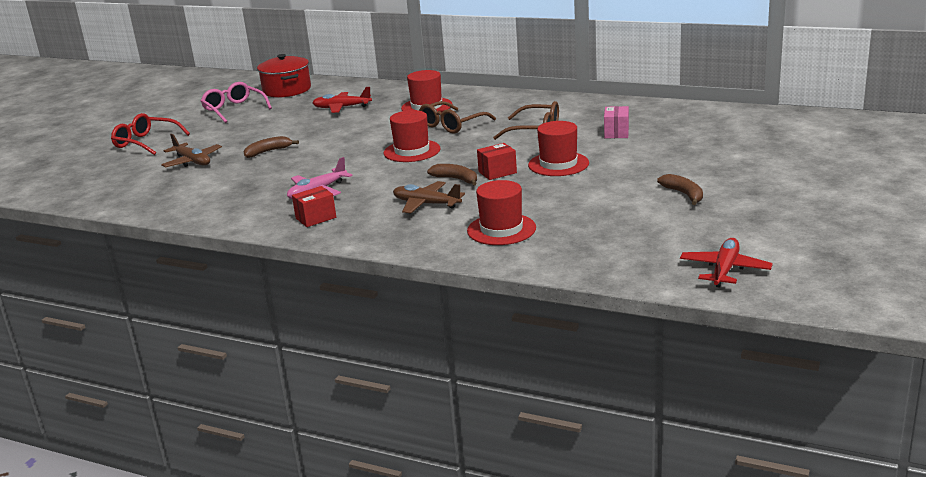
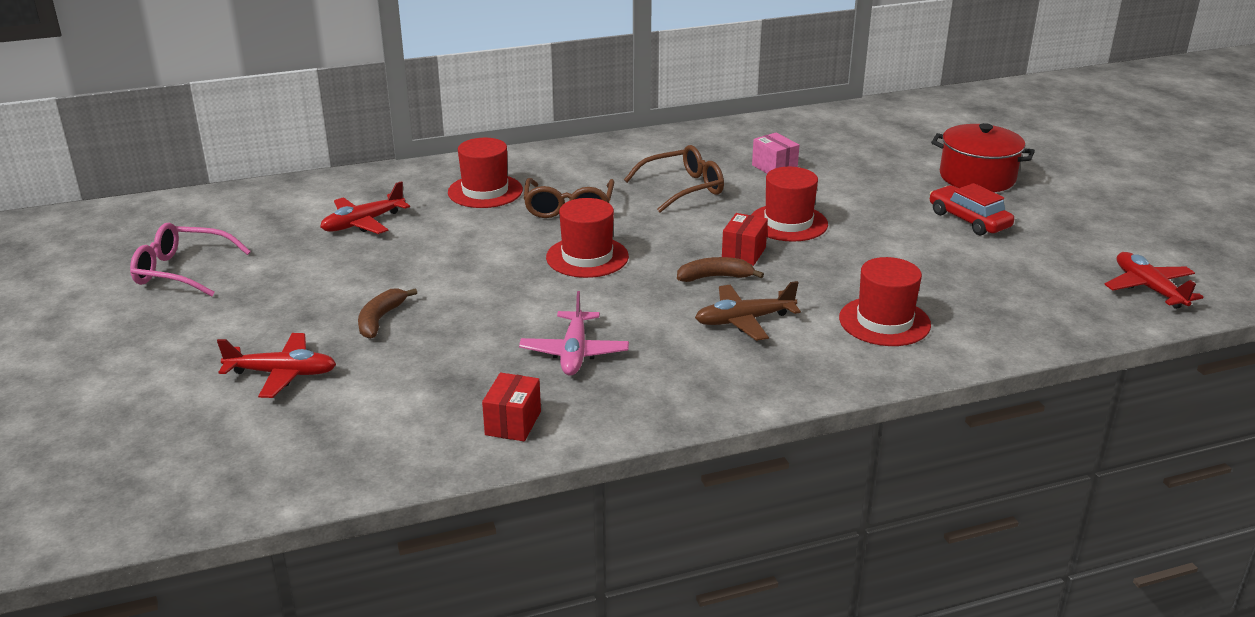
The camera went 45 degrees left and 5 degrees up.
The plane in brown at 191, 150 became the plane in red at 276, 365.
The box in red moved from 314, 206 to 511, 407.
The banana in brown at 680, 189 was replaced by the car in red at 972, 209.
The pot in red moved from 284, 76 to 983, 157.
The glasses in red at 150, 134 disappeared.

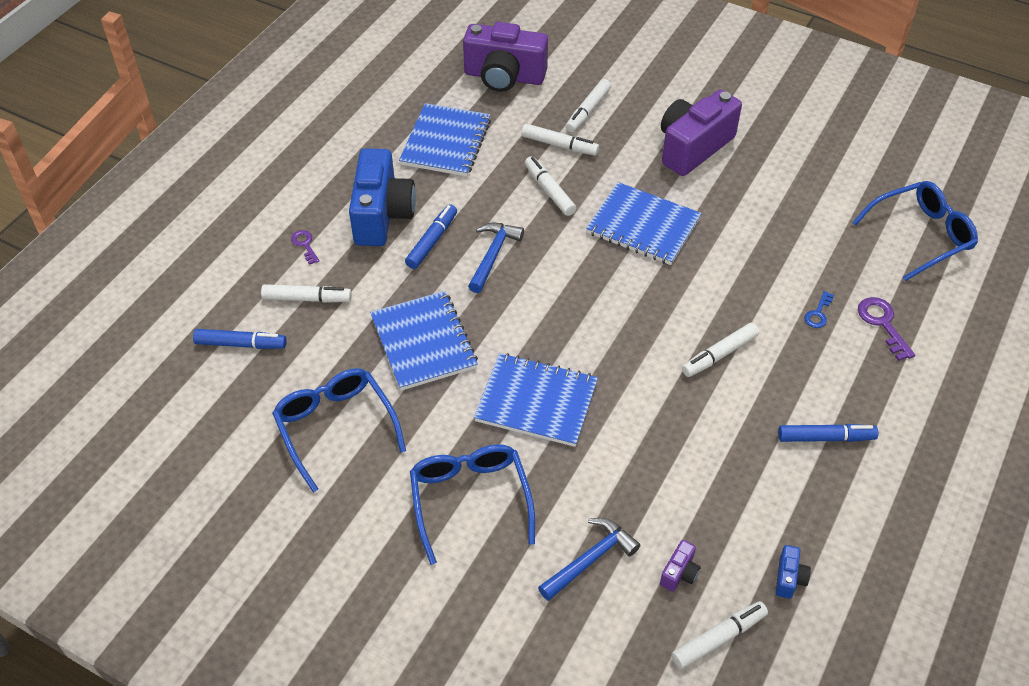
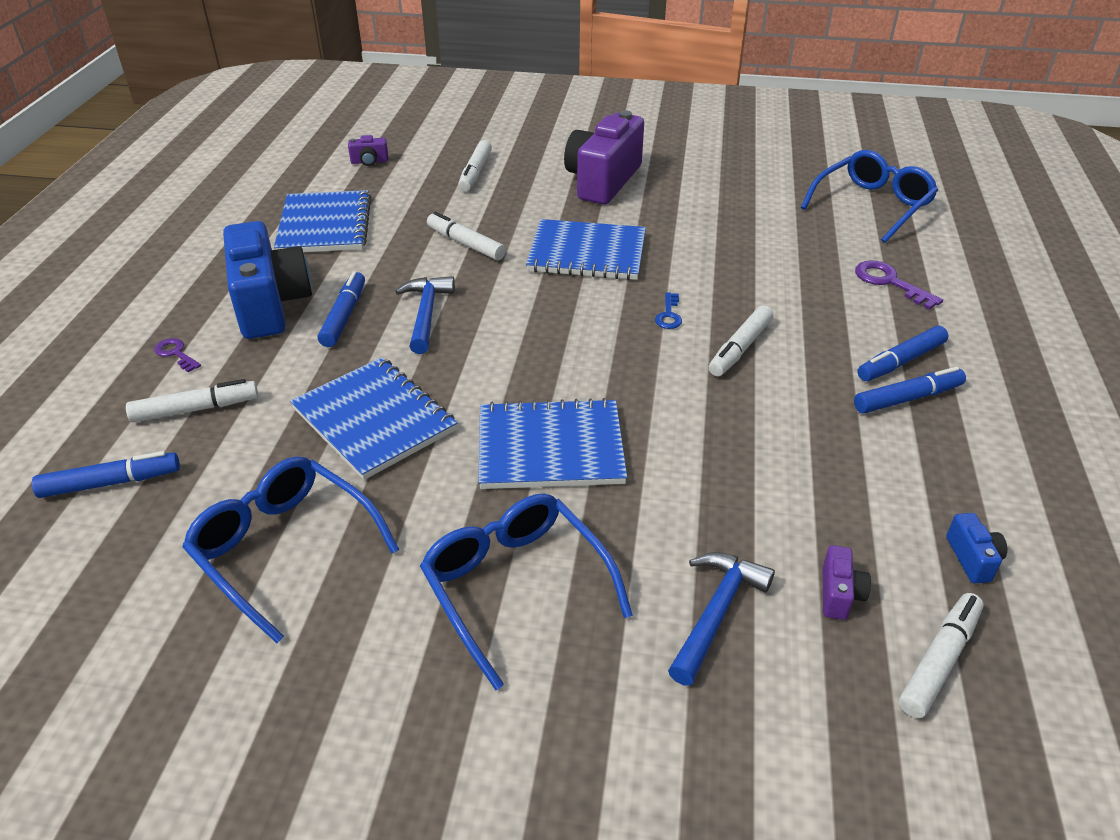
The camera went 20 degrees left and 10 degrees down.
The camera in purple at 505, 57 changed to 0.41 times the size.
The key in blue moved from 819, 309 to 668, 310.
The marker in blue at 902, 353 appeared.
The marker in white at 560, 140 disappeared.

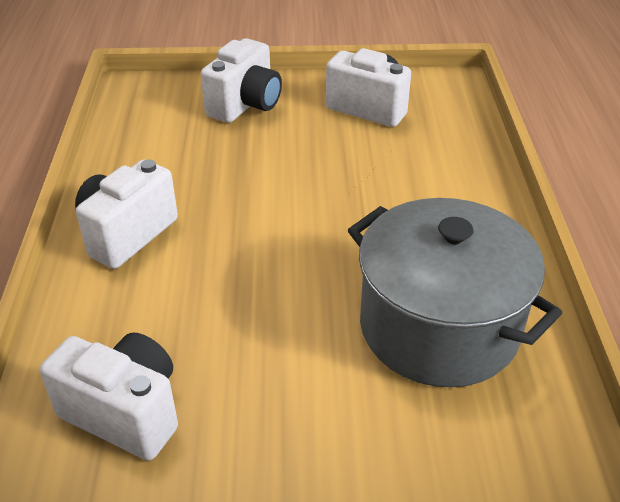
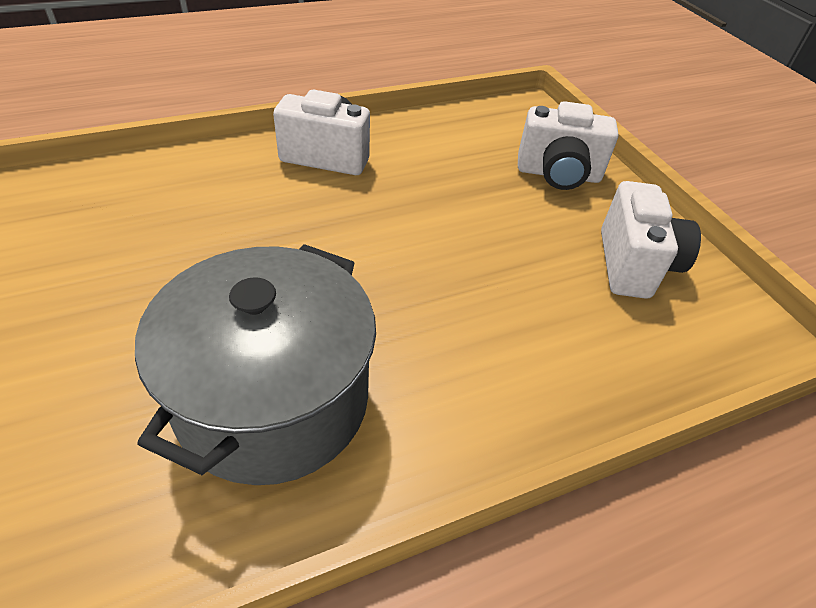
The camera went 65 degrees right and 5 degrees up.
The camera in white at 109, 396 disappeared.

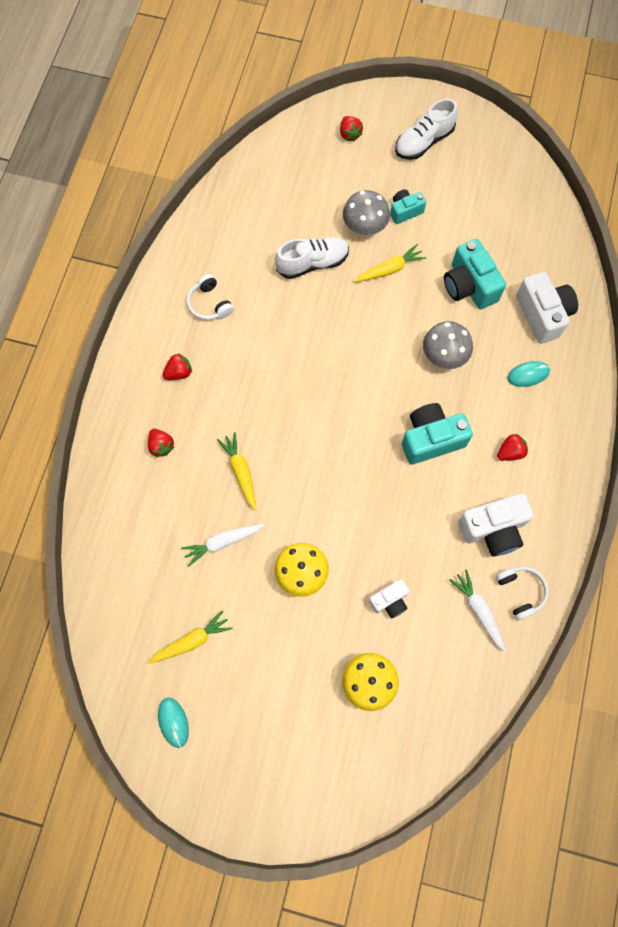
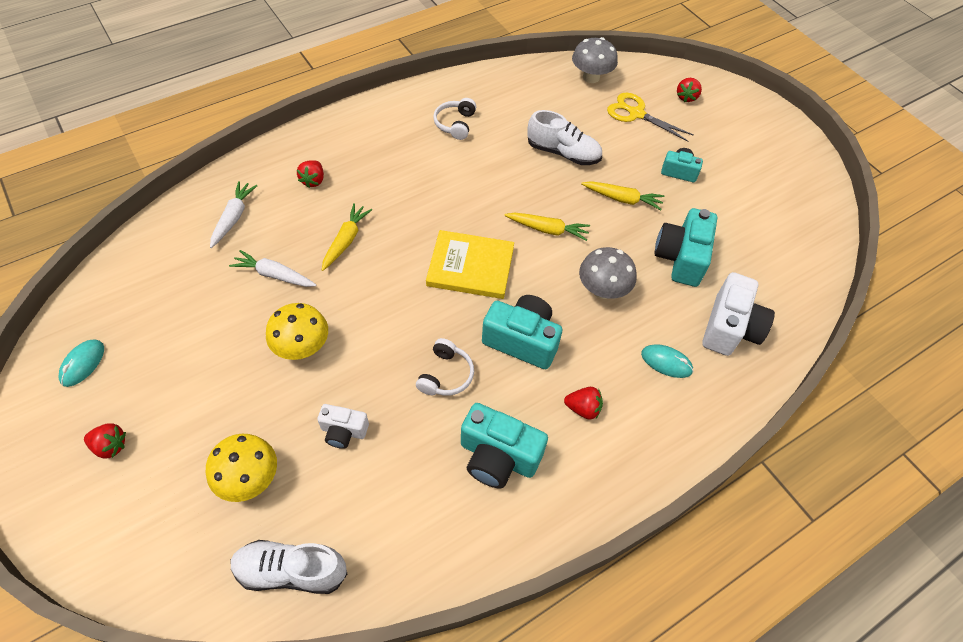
The camera went 40 degrees right and 15 degrees down.
The strawberry in red moved from 177, 366 to 105, 441.
The carrot in white moved from 477, 610 to 233, 214.
The shoe in white moved from 426, 129 to 288, 567.
The headphones in white moved from 522, 594 to 445, 367.
The book in yellow at 470, 264 appeared.
The camera in white at 496, 525 became the camera in turquoise at 504, 445.
The carrot in yellow moved from 190, 637 to 547, 227.
The mushroom in grey moved from 366, 212 to 595, 60.
The scissors in yellow at 650, 117 appeared.

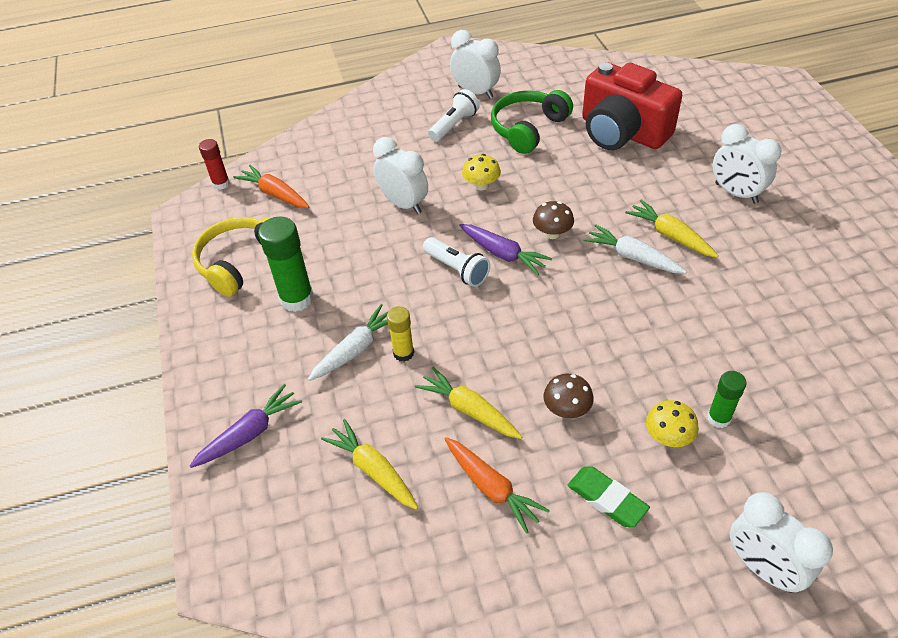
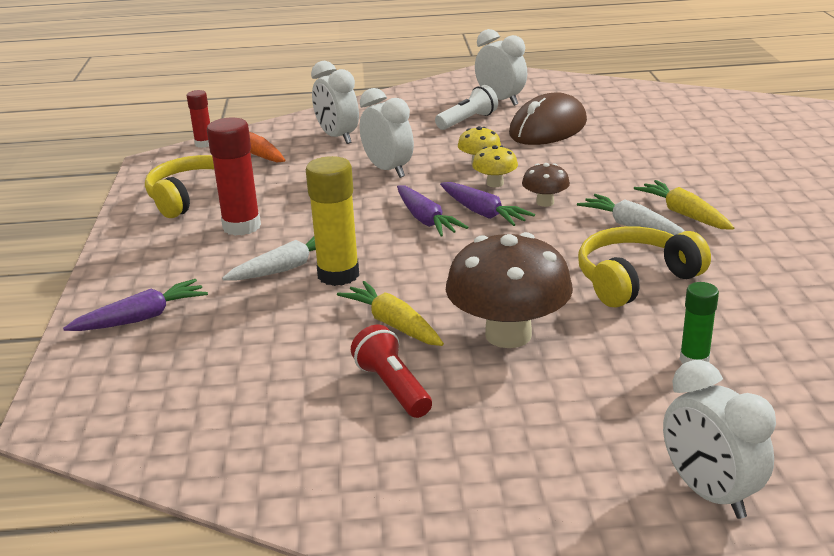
The camera went 10 degrees right and 20 degrees down.
The glue stick in green at 286, 264 became the glue stick in red at 234, 177.
The glue stick in yellow at 400, 334 changed to 1.71 times the size.
The clock in white moved from 747, 164 to 335, 102.
The carrot in orange at 497, 485 was replaced by the flashlight in red at 391, 371.
The flashlight in white at 456, 262 was replaced by the carrot in purple at 432, 210.
The mushroom in brown at 569, 396 changed to 2.07 times the size.
The mushroom in yellow moved from 672, 423 to 495, 166.
The headphones in green at 532, 122 was replaced by the mouse in brown at 548, 118.
The headphones in yellow at 644, 267 appeared.
The carrot in yellow at 369, 464 disappeared.
The eraser in green at 609, 496 disappeared.
The camera in red at 632, 106 disappeared.

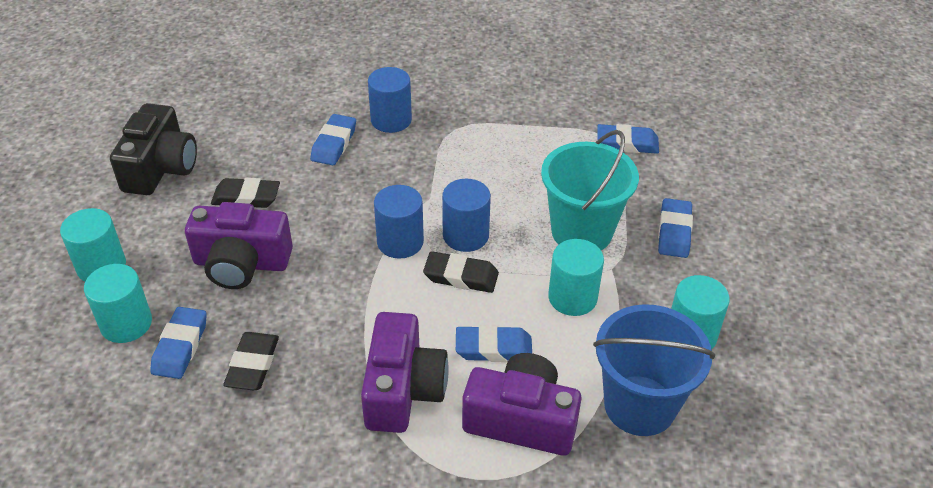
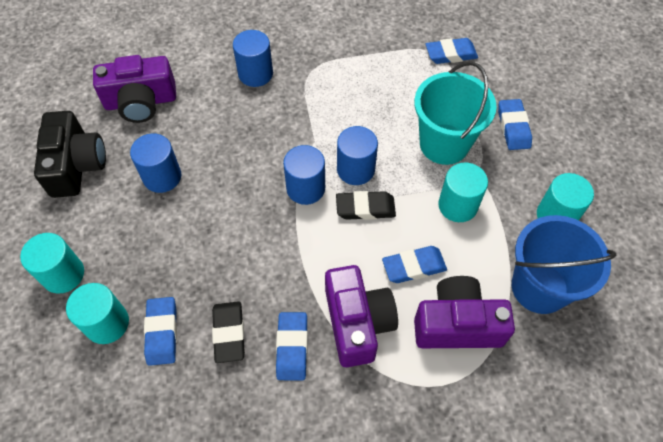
The camera went 15 degrees left and 15 degrees up.
The camera in purple moved from 239, 245 to 134, 89.
The eraser in black at 245, 193 was replaced by the cylinder in blue at 155, 163.
The eraser in blue moved from 333, 139 to 292, 346.

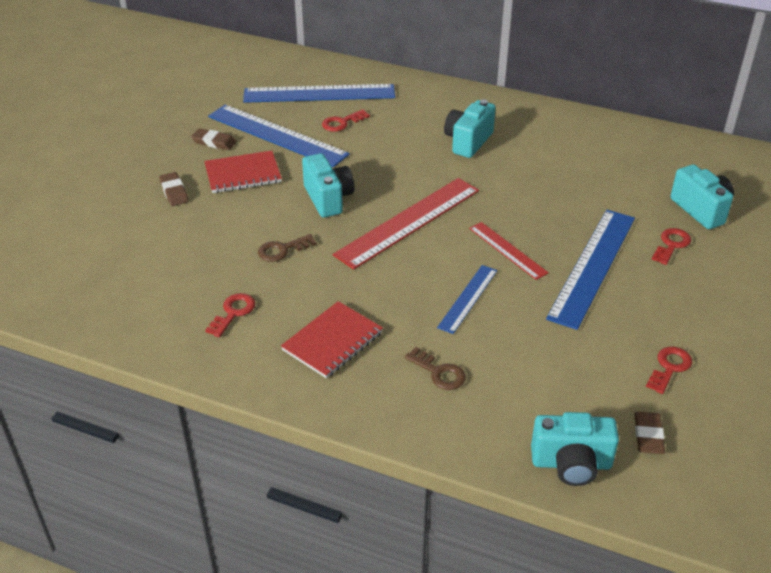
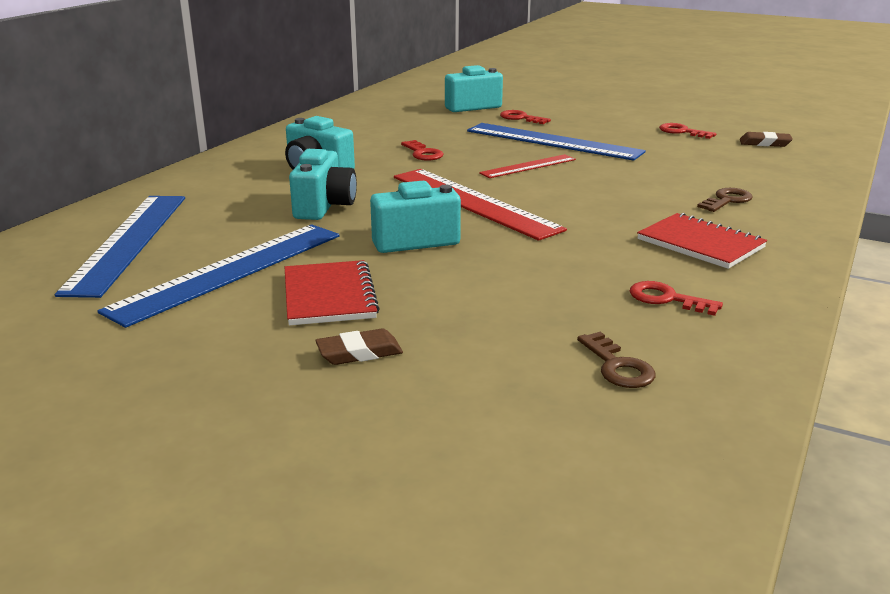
The camera went 85 degrees left and 15 degrees down.
The camera in turquoise moved from 575, 449 to 323, 184.
The key in red moved from 346, 120 to 422, 150.
The key in brown moved from 287, 248 to 616, 360.
The eraser in brown at 213, 139 disappeared.
The ruler in blue at 467, 299 disappeared.

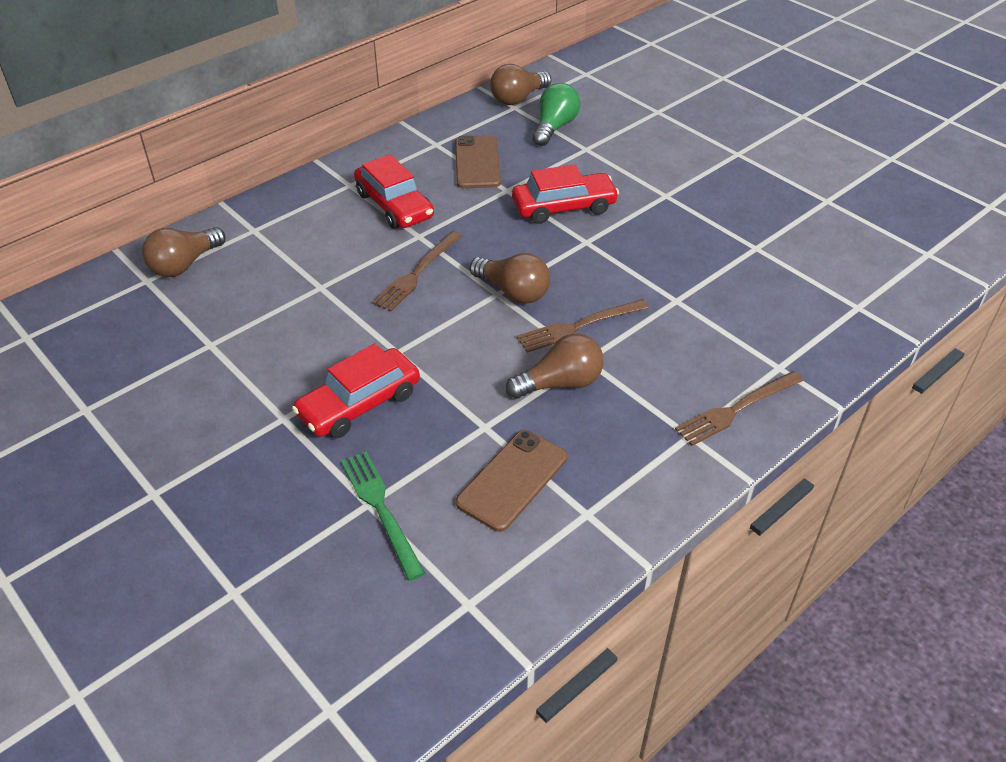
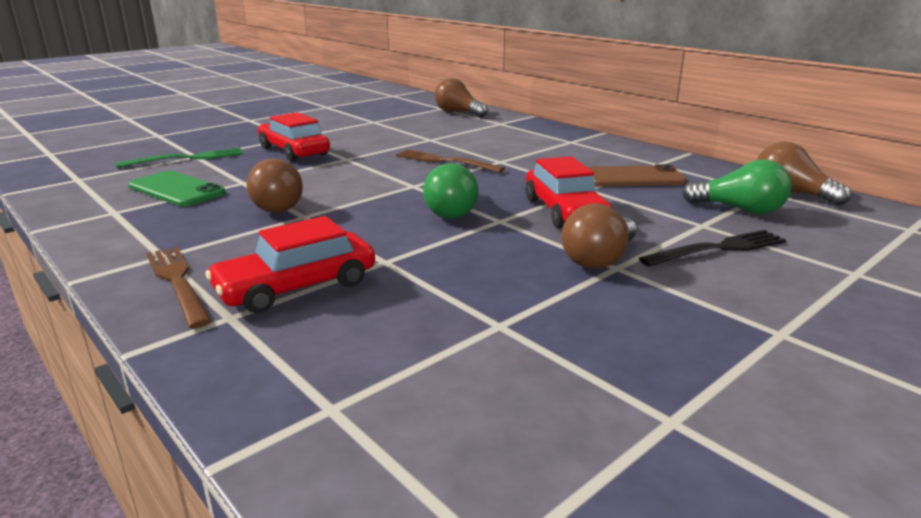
The camera went 90 degrees right and 20 degrees down.
The phone in brown at 511, 481 became the phone in green at 177, 189.
The car in red moved from 394, 191 to 290, 264.
The light bulb in green at 451, 191 appeared.
The light bulb in brown moved from 510, 278 to 598, 236.
The fork in black at 712, 248 appeared.
The fork in brown at 583, 326 disappeared.

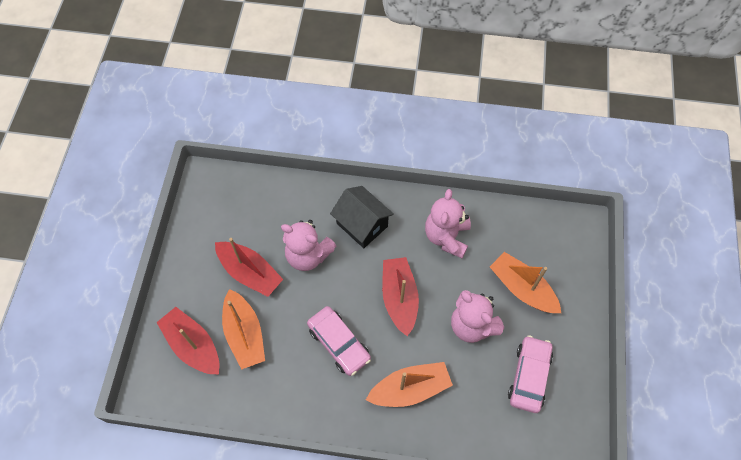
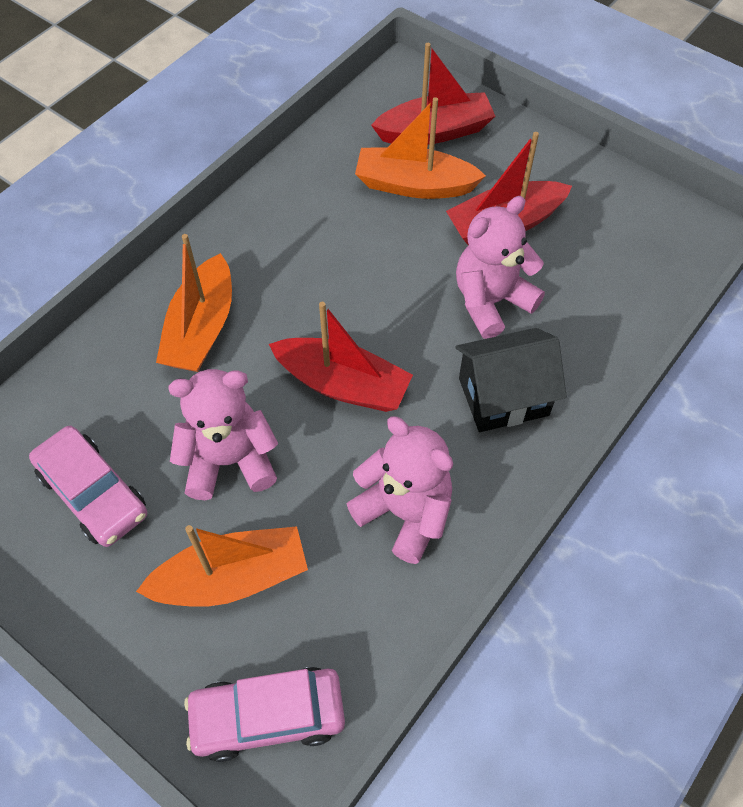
The camera went 120 degrees right and 5 degrees down.
The car in pink moved from 339, 341 to 264, 714.

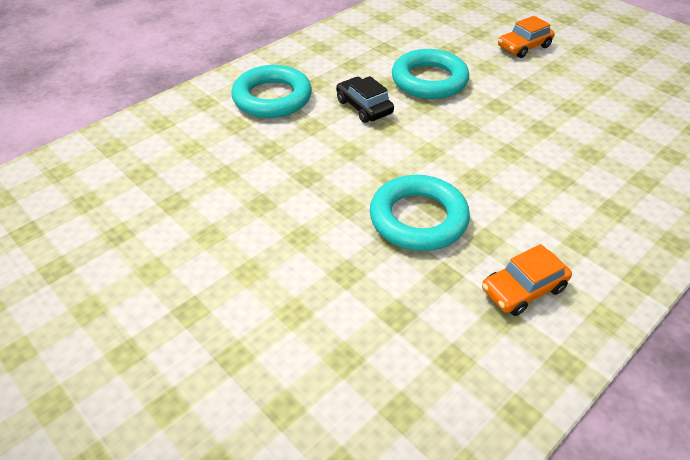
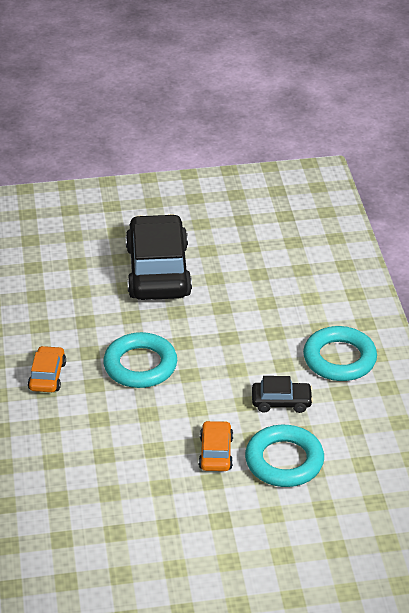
The camera went 125 degrees right and 5 degrees down.
The car in black at 159, 257 appeared.
The car in orange moved from 526, 37 to 216, 446.

